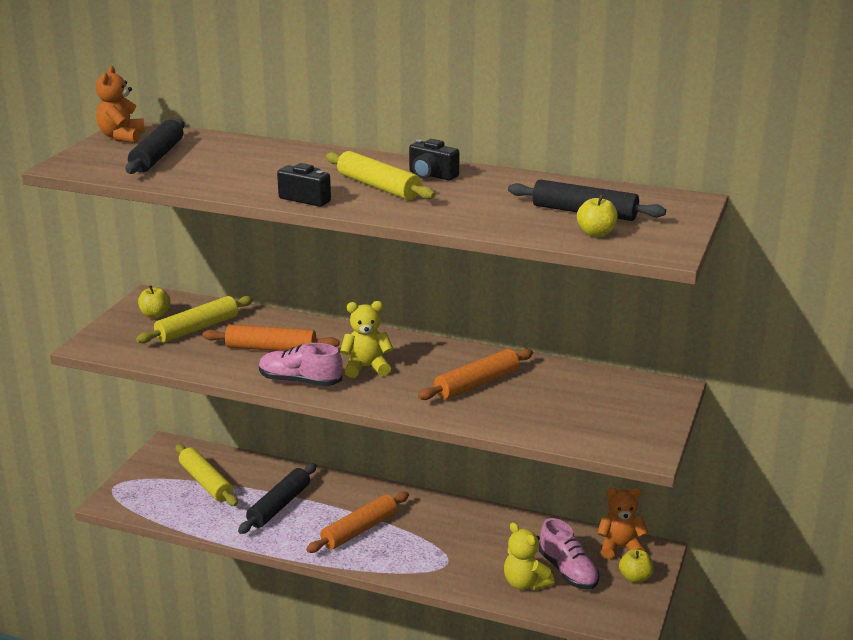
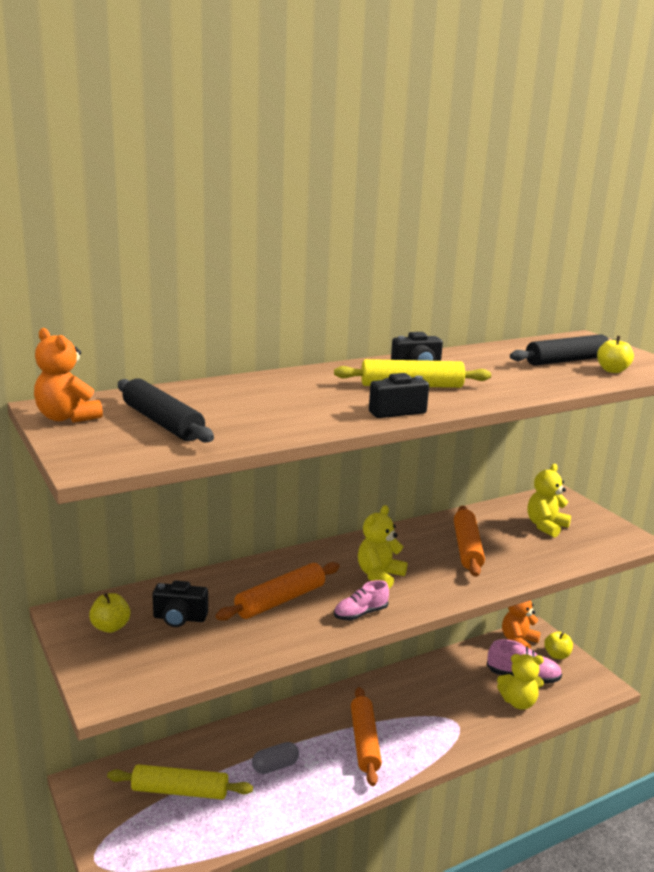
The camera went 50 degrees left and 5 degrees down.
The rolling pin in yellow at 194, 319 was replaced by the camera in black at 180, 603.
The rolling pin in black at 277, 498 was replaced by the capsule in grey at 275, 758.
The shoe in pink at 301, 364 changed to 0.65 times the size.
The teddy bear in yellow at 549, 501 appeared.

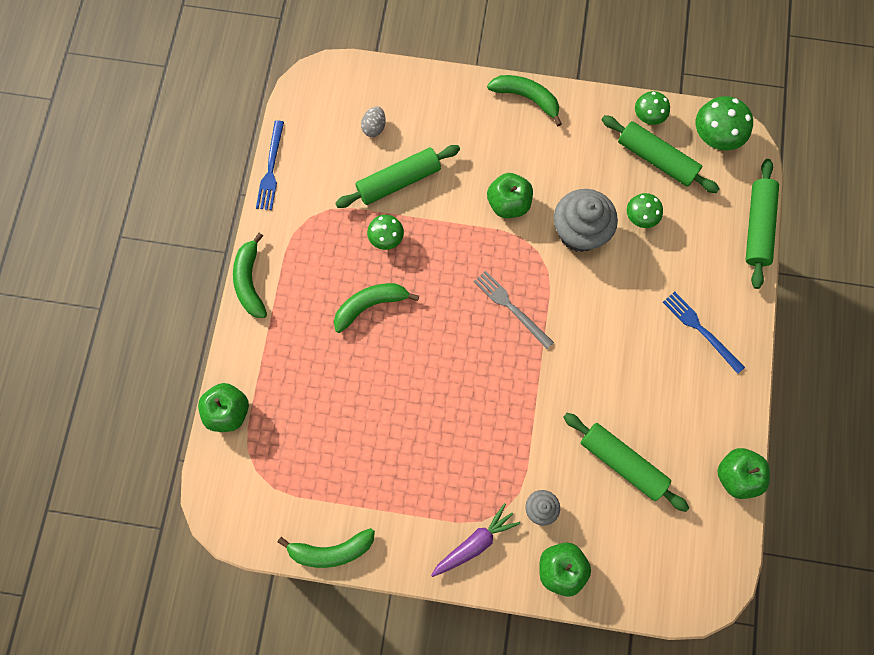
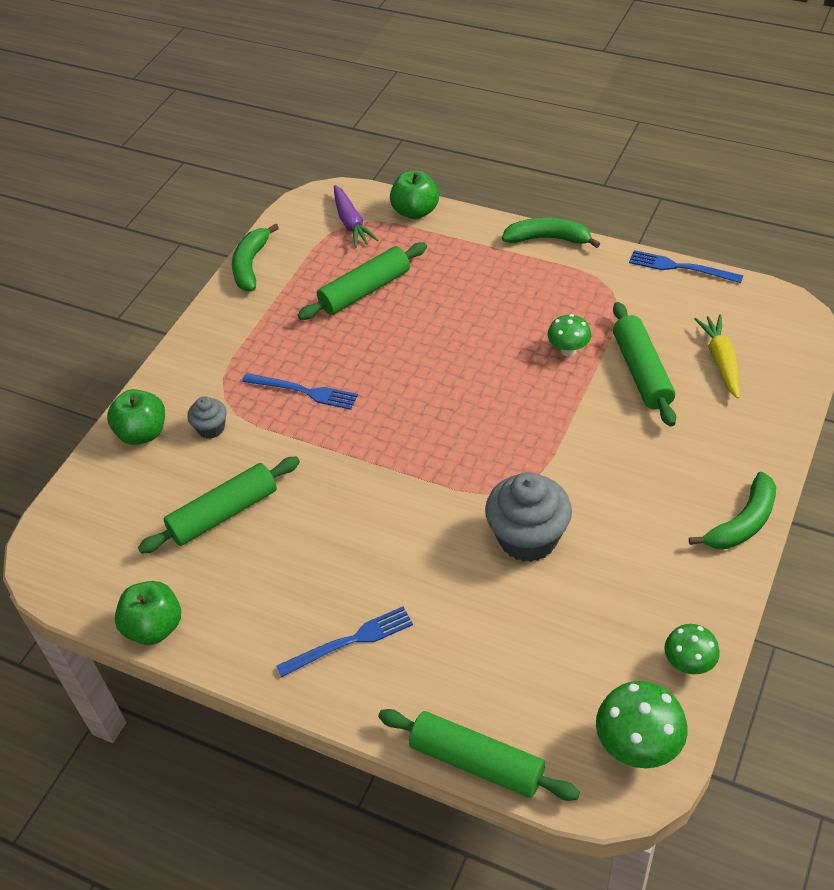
The camera went 110 degrees right and 25 degrees down.
The fork in blue at 300, 391 appeared.
The rolling pin in green moved from 660, 154 to 362, 281.
The carrot in purple moved from 475, 540 to 356, 216.
The egg in grey at 373, 122 was replaced by the carrot in yellow at 717, 356.
The banana in green at 376, 308 disappeared.
The fork in grey at 514, 309 disappeared.
The apple in green at 510, 195 disappeared.
The mushroom in green at 645, 210 disappeared.

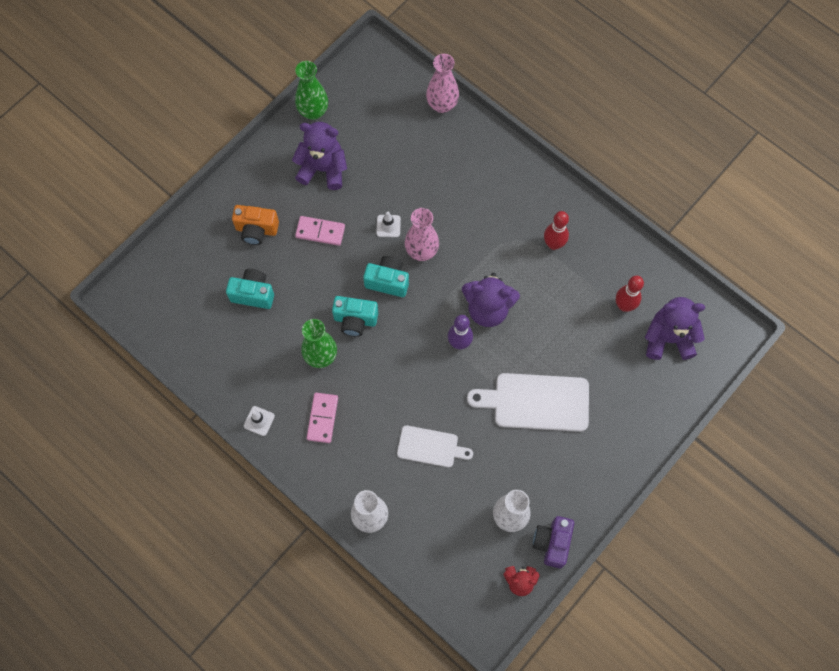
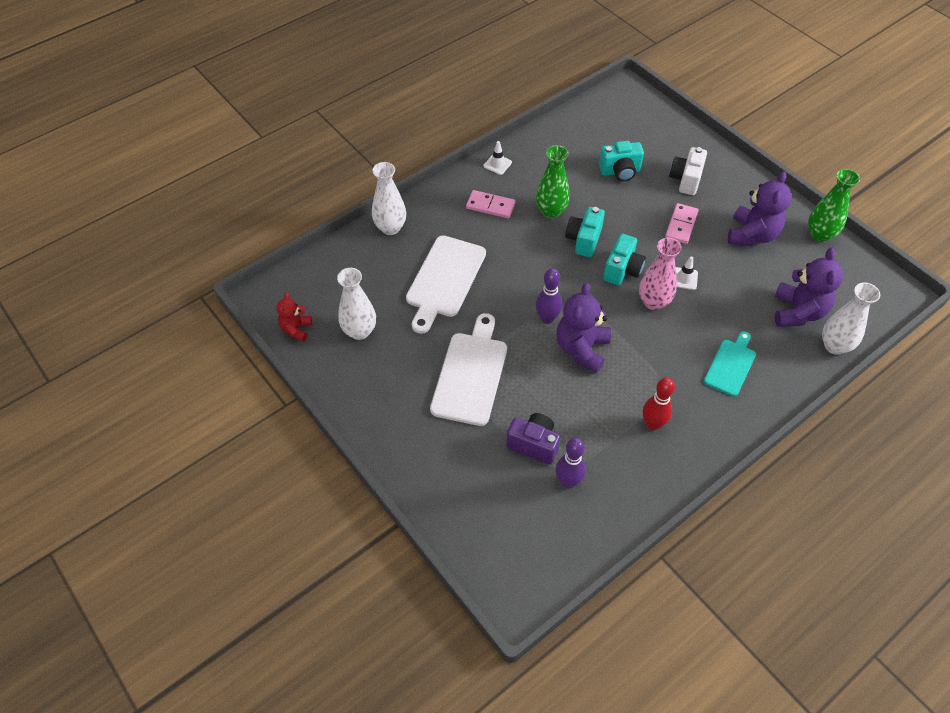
The camera went 100 degrees right and 15 degrees down.
The cutting board in white at 435, 446 changed to 1.64 times the size.
The camera in purple moved from 553, 542 to 533, 439.
The bowling pin in red at 630, 294 became the bowling pin in purple at 571, 463.
The camera in turquoise at 250, 289 turned 60 degrees clockwise.
The camera in orange at 255, 225 became the camera in white at 688, 171.
The cutting board in turquoise at 730, 364 appeared.
The teddy bear in purple moved from 675, 328 to 809, 287.
The vase in pink at 442, 83 became the vase in white at 851, 319.

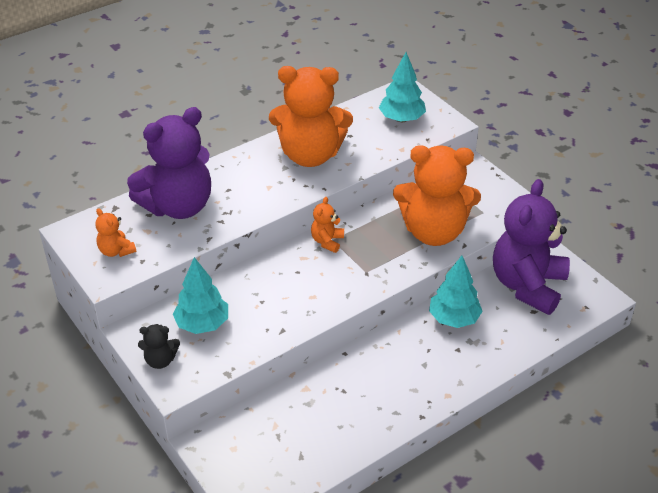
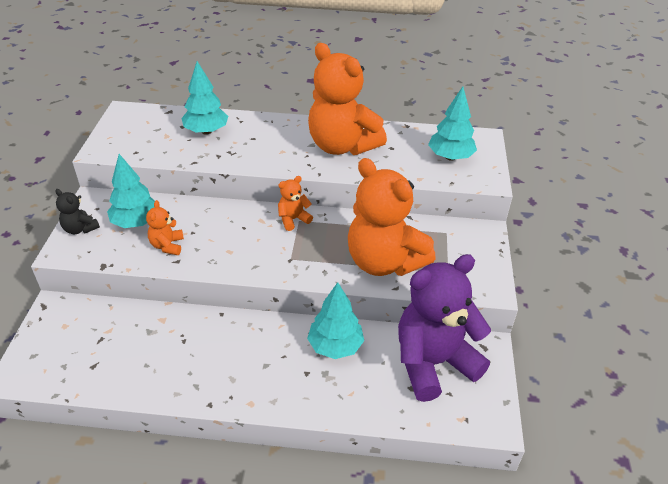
The camera went 40 degrees right and 0 degrees up.
The teddy bear in orange moved from 115, 232 to 165, 227.
The teddy bear in purple at 169, 163 was replaced by the tree in turquoise at 204, 98.

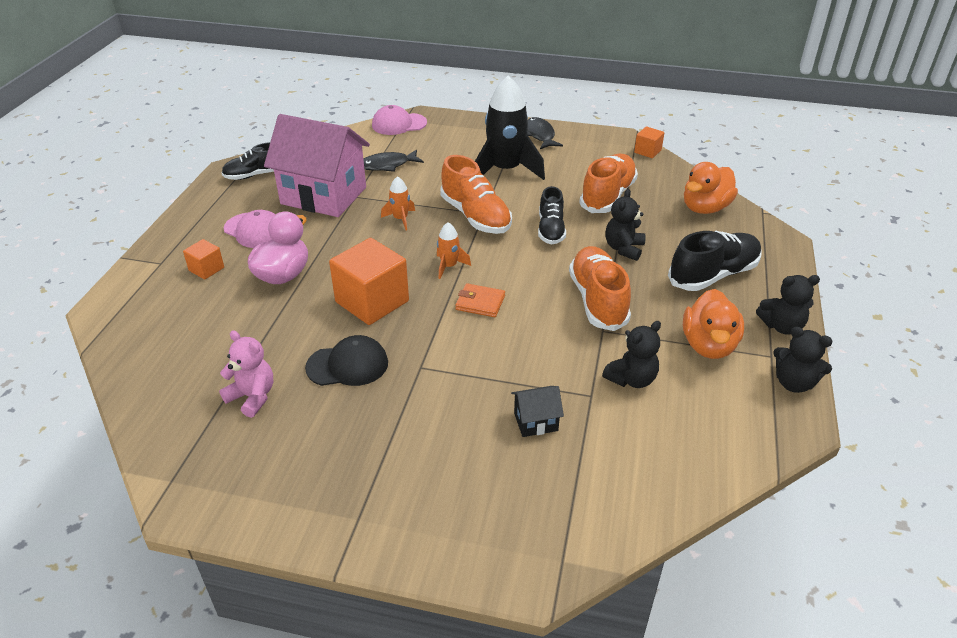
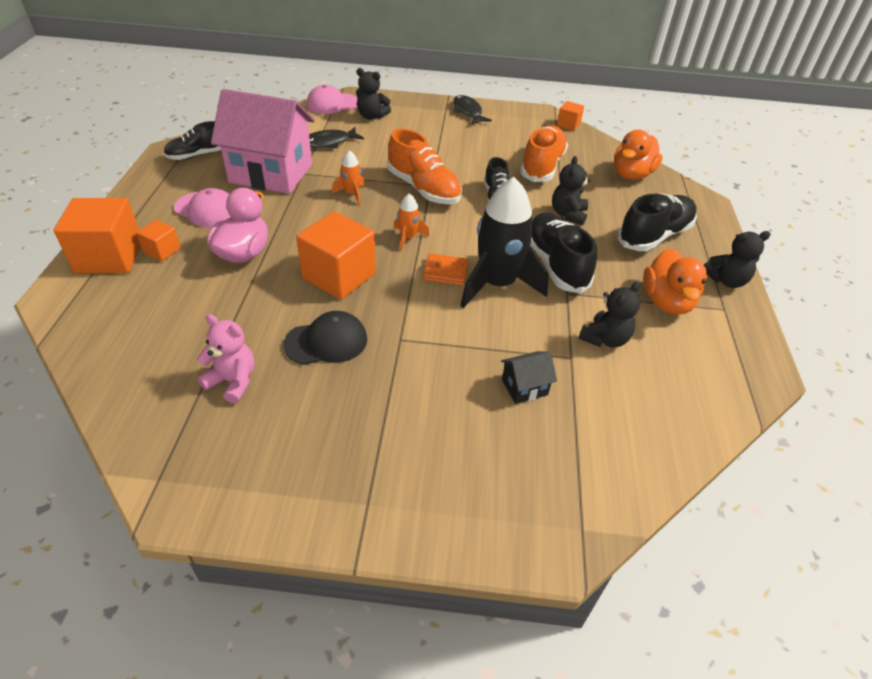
The camera went 10 degrees left and 5 degrees up.
The cube in orange at 97, 235 appeared.
The teddy bear in black moved from 803, 359 to 373, 94.
The rocket in black moved from 510, 127 to 504, 242.
The shoe in orange at 600, 288 became the shoe in black at 563, 253.

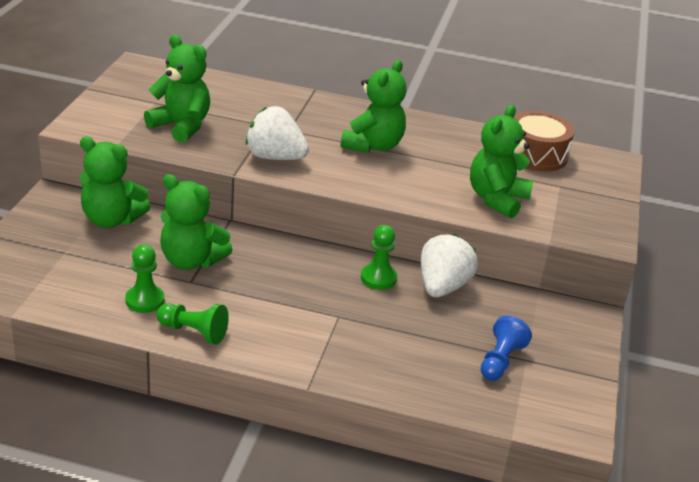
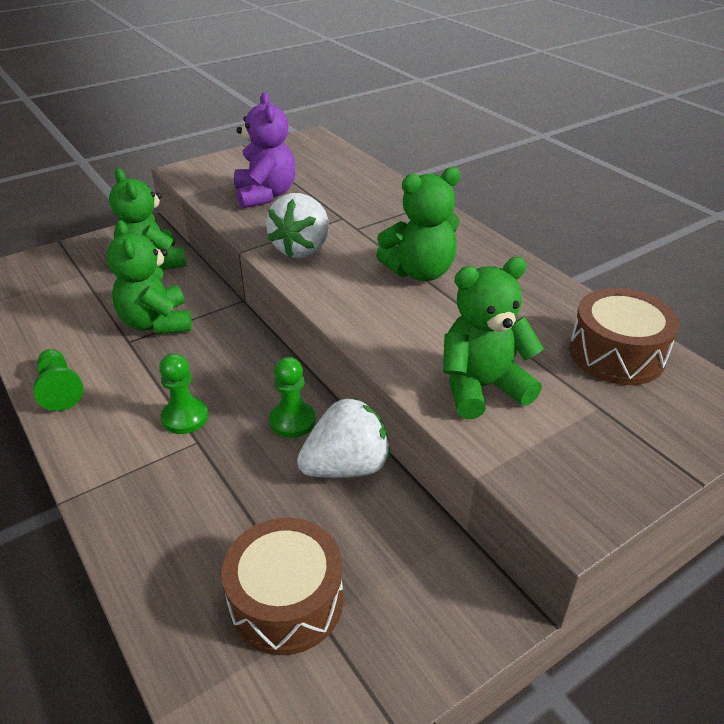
The camera went 45 degrees right and 5 degrees up.
The pawn in green moved from 145, 278 to 183, 393.
The pawn in blue at 506, 348 was replaced by the drum in brown at 282, 586.
The teddy bear in green at 177, 89 became the teddy bear in purple at 264, 150.
The strawberry in white at 277, 133 turned 135 degrees counterclockwise.

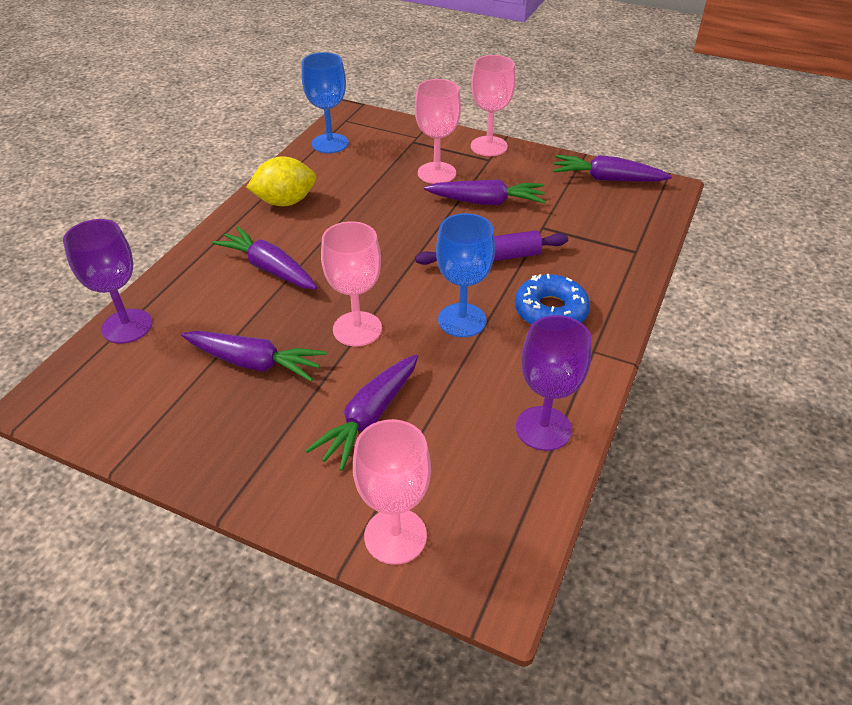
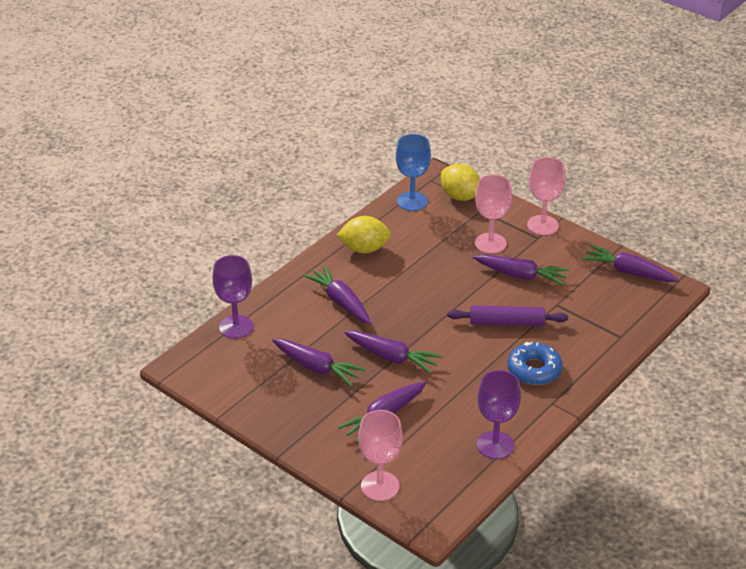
The camera went 15 degrees right and 5 degrees down.
The goblet in pink at 351, 283 was replaced by the carrot in purple at 393, 352.
The lemon in yellow at 460, 182 appeared.
The goblet in blue at 465, 275 disappeared.

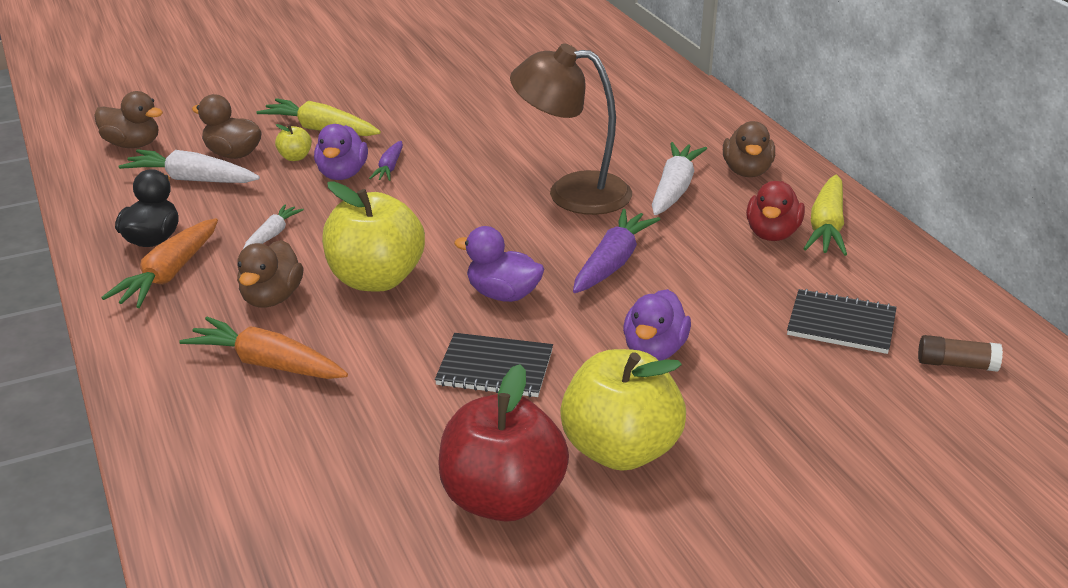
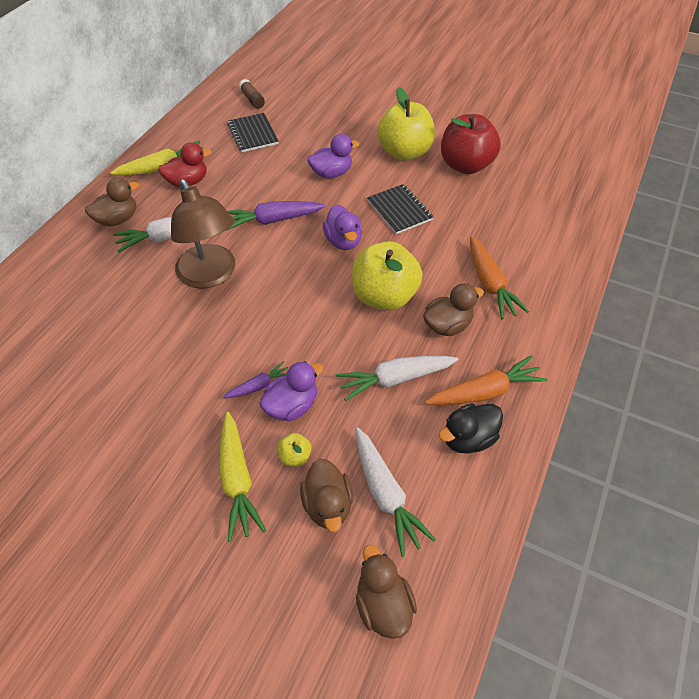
The camera went 130 degrees left and 20 degrees up.
The carrot in white at 273, 226 changed to 1.75 times the size.

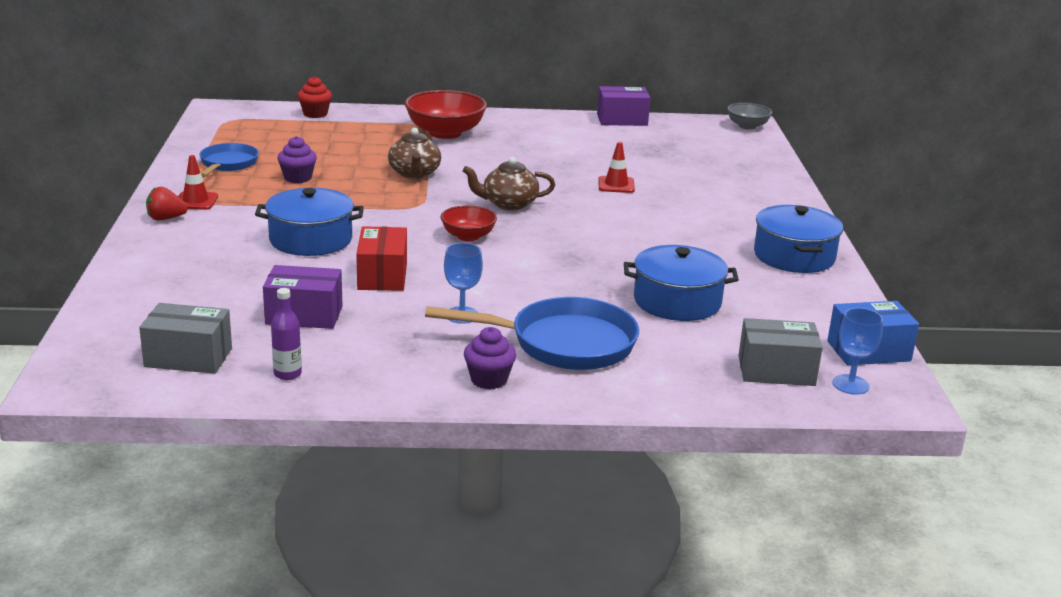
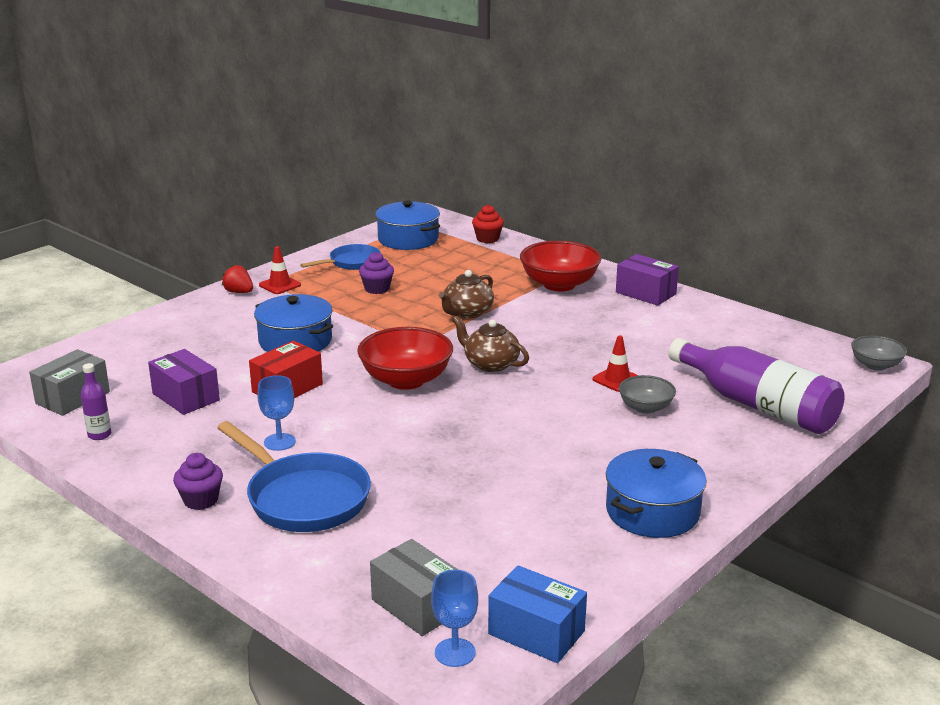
The camera went 45 degrees right and 0 degrees up.
The box in grey at 185, 338 turned 75 degrees clockwise.
The bowl in red at 468, 223 changed to 1.74 times the size.
The pot in blue moved from 681, 283 to 407, 225.
The box in purple moved from 623, 106 to 647, 280.
The bowl in grey at 647, 394 appeared.
The bottle in purple at 756, 386 appeared.

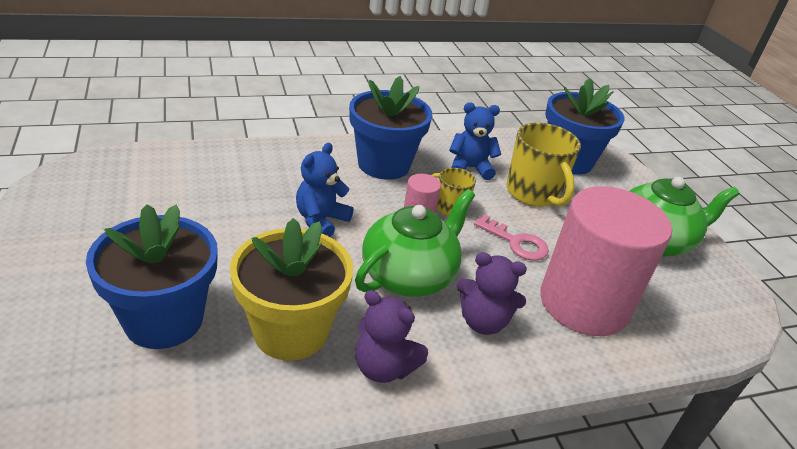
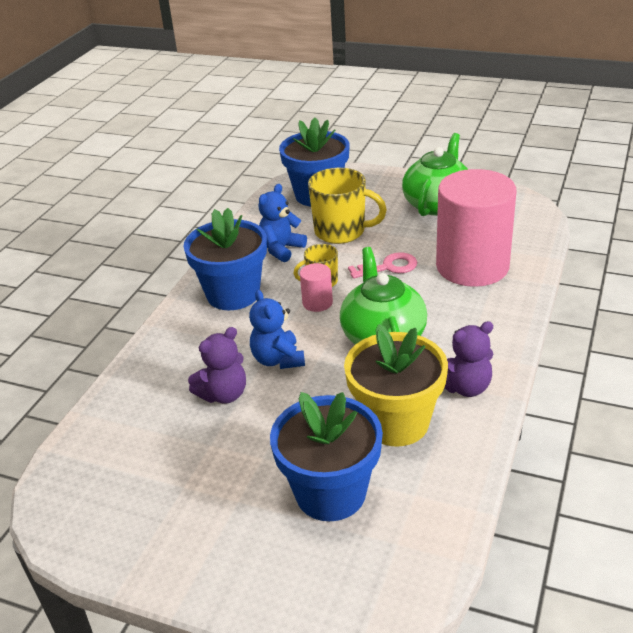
The camera went 45 degrees left and 0 degrees up.
The teddy bear in purple moved from 492, 293 to 217, 365.

